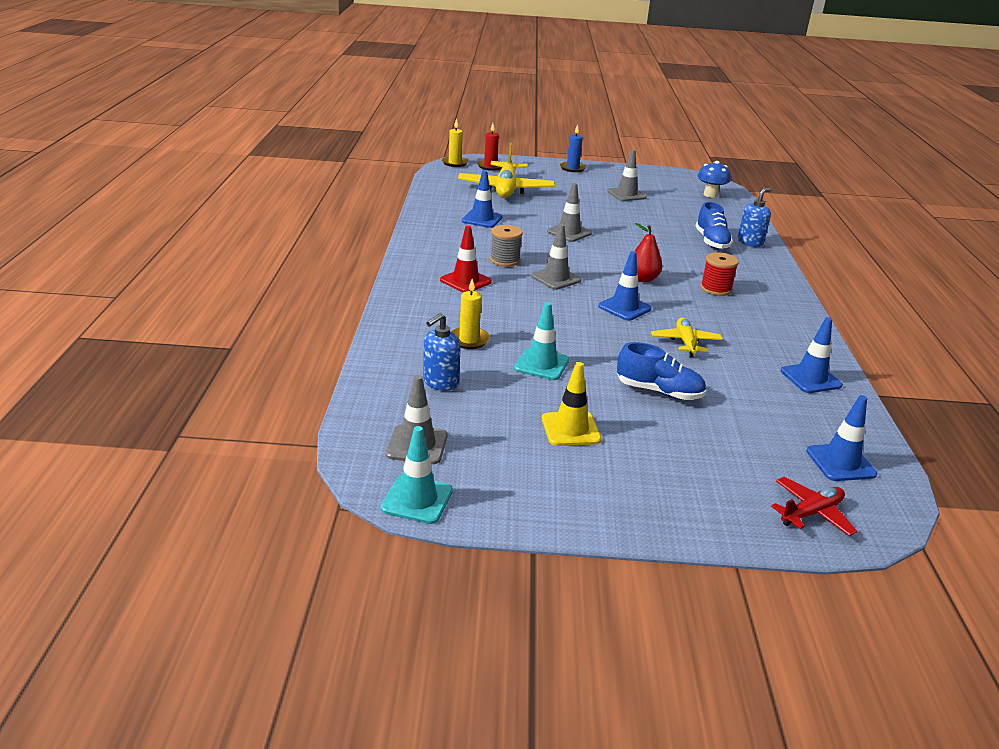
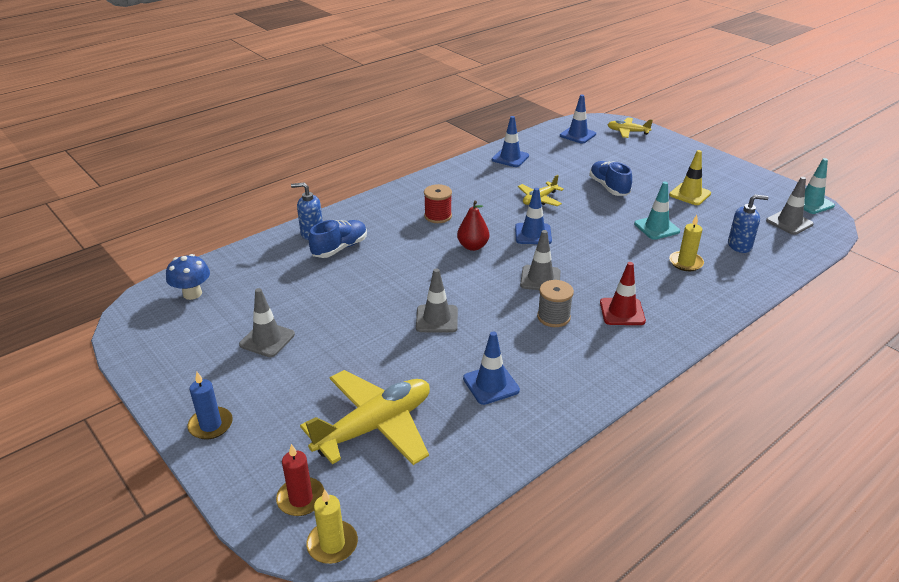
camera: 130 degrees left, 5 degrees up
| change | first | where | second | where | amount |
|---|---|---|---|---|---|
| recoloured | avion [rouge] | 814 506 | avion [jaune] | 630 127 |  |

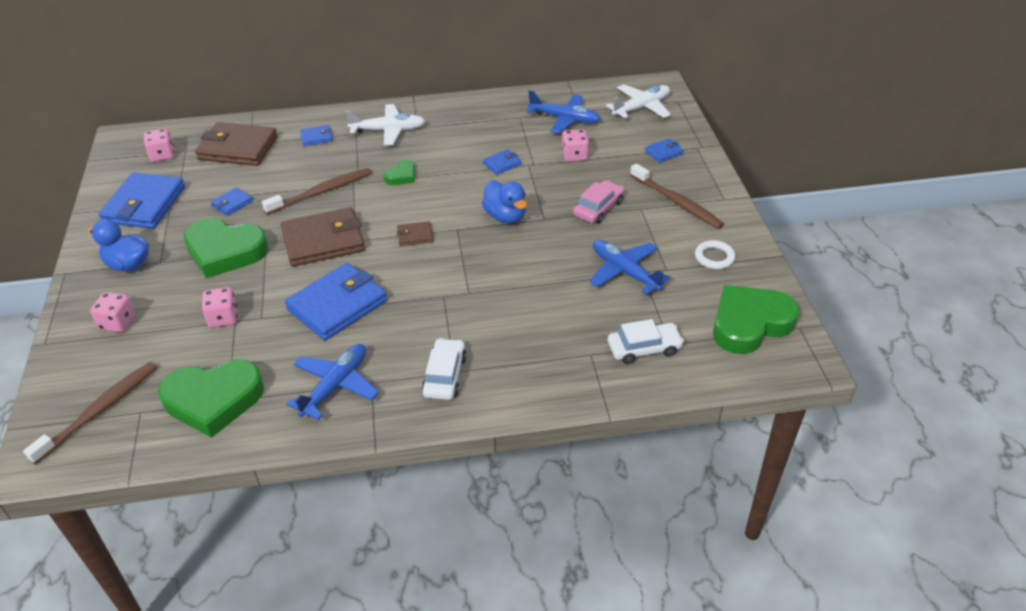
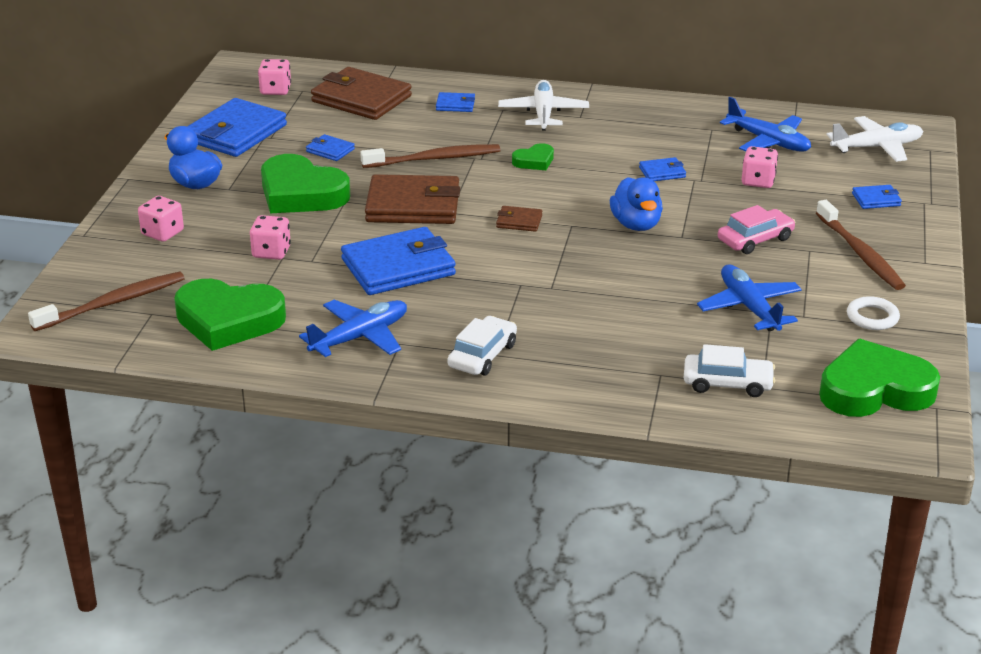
camera: 20 degrees right, 10 degrees down
| change | first | where | second | where | amount |
|---|---|---|---|---|---|
| turned | portefeuille [bleu] | 232 201 |  | 330 147 | 60 degrees clockwise |
| turned | avion [blanc] | 385 124 |  | 543 105 | 105 degrees counterclockwise |

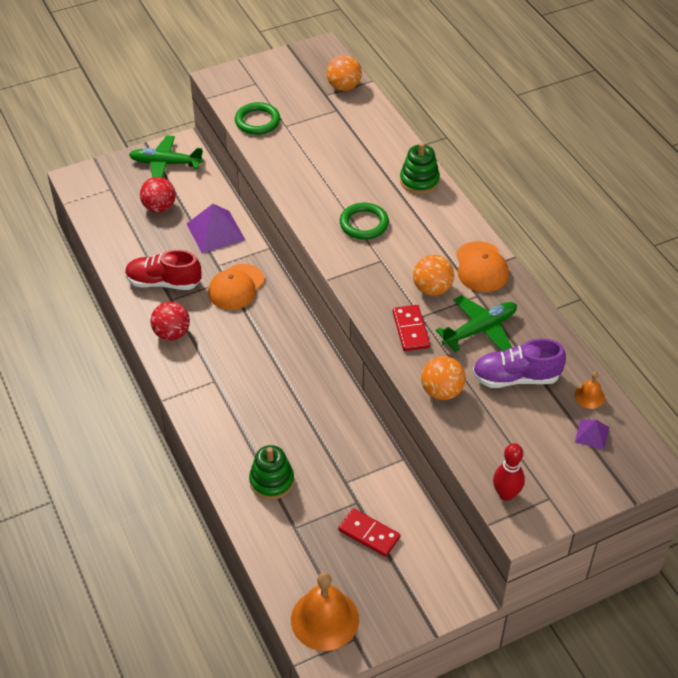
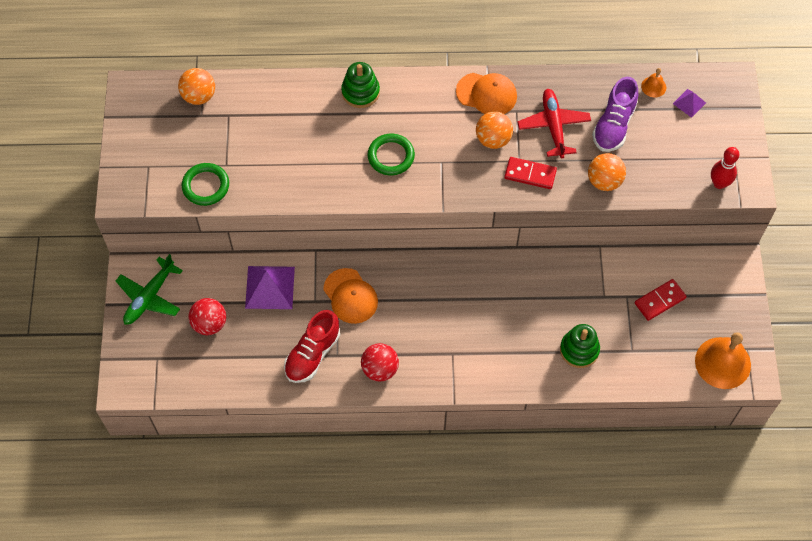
camera: 65 degrees left, 15 degrees up
| change | first | where | second | where | amount |
|---|---|---|---|---|---|
| recoloured | avion [vert] | 476 323 | avion [rouge] | 554 123 |  |

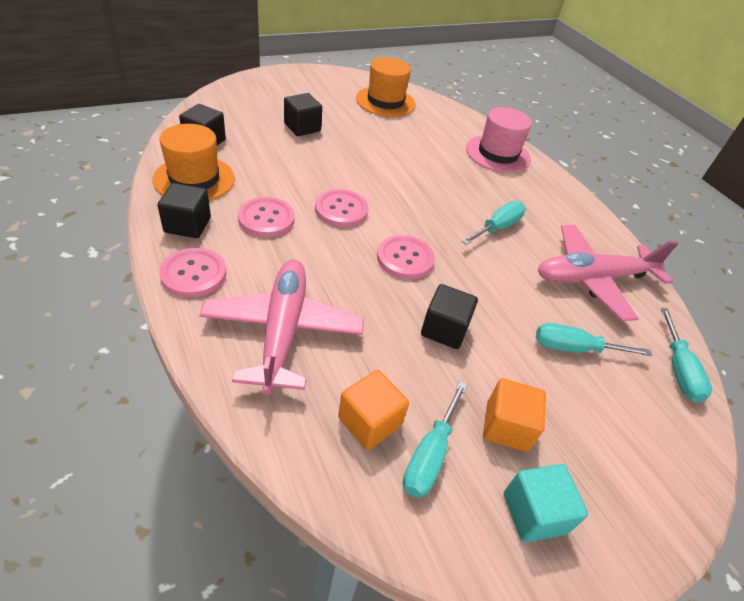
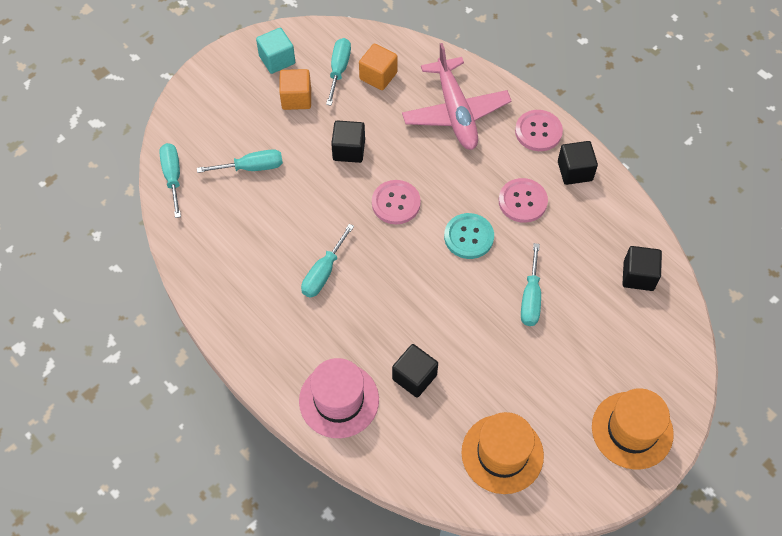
camera: 170 degrees right, 15 degrees up
| change | first | where | second | where | amount |
|---|---|---|---|---|---|
| removed | avion [rose] | 608 273 |  |  |  |
| added |  |  | tournevis [turquoise] | 531 284 |  |
| moved | chapeau [orange] | 193 162 |  | 633 429 |  |
| moved | cube [noir] | 303 114 |  | 415 371 |  |
| recoloured | bouton [rose] | 342 208 | bouton [turquoise] | 469 236 |  |

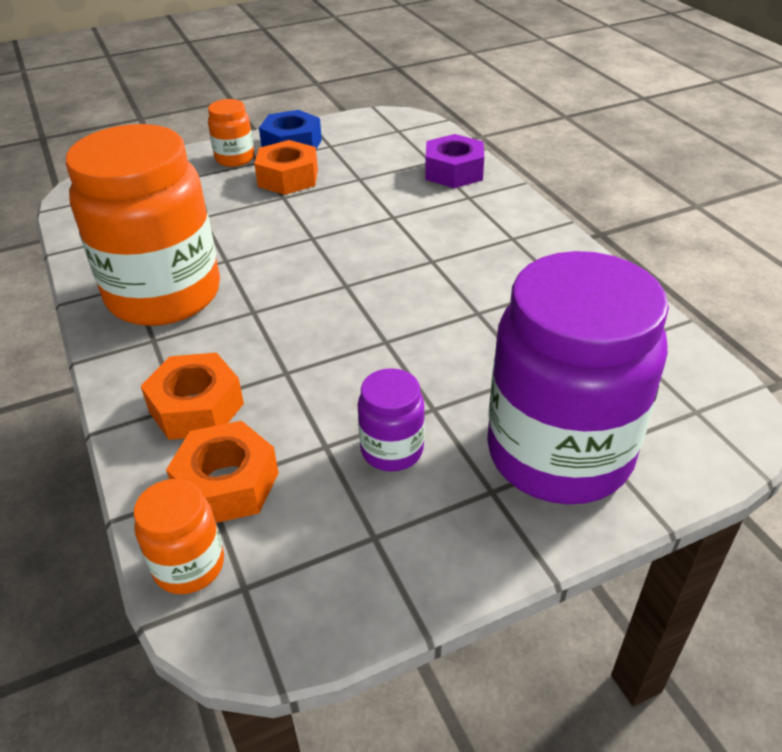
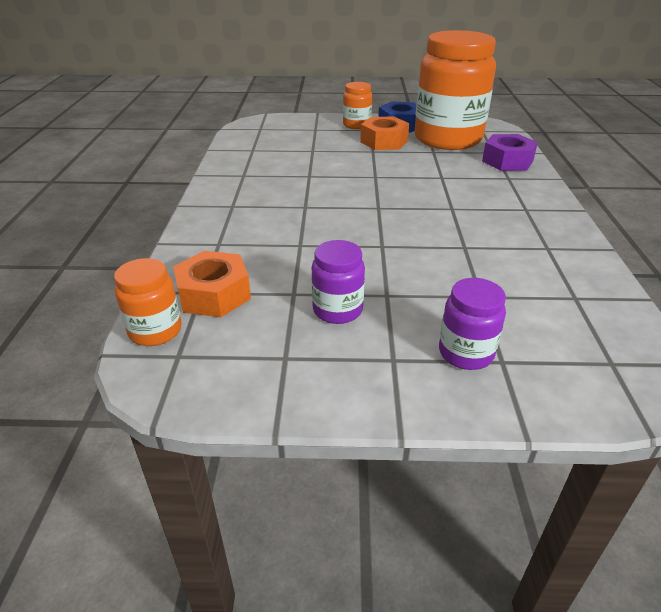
camera: 25 degrees right, 5 degrees down
| change | first | where | second | where | amount |
|---|---|---|---|---|---|
| removed | écrou [orange] | 192 396 |  |  |  |
| moved | bocal [orange] | 143 225 |  | 455 90 |  |
| resized | bocal [violet] | 578 377 |  | 472 324 | x0.44 |

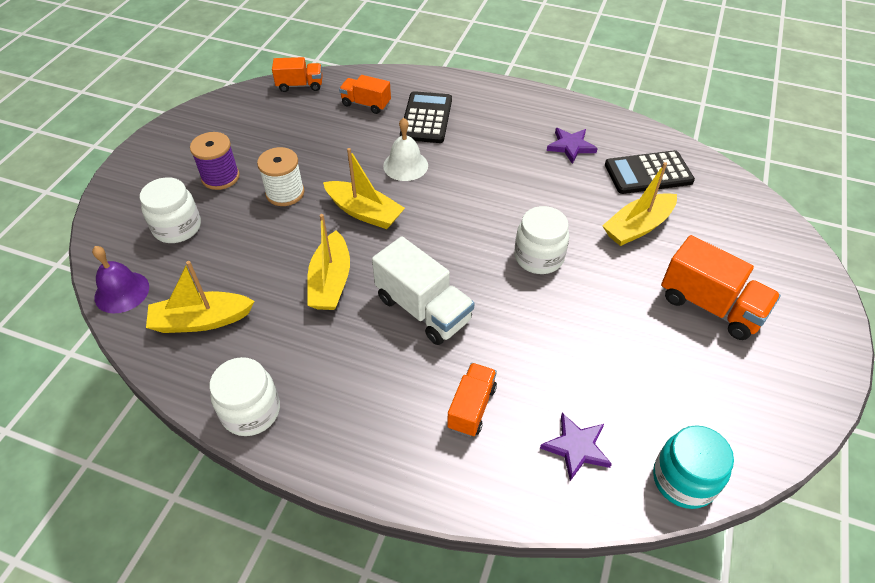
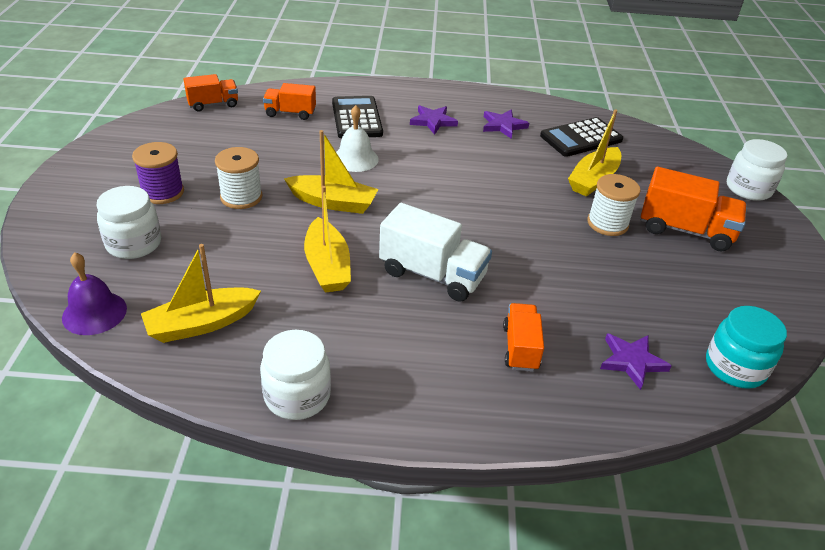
camera: 20 degrees left, 10 degrees down
| change | first | where | second | where | amount |
|---|---|---|---|---|---|
| added |  |  | étoile [violet] | 434 120 |  |
| added |  |  | bobine [blanc] | 614 205 |  |
| moved | bocal [blanc] | 541 240 |  | 757 170 |  |

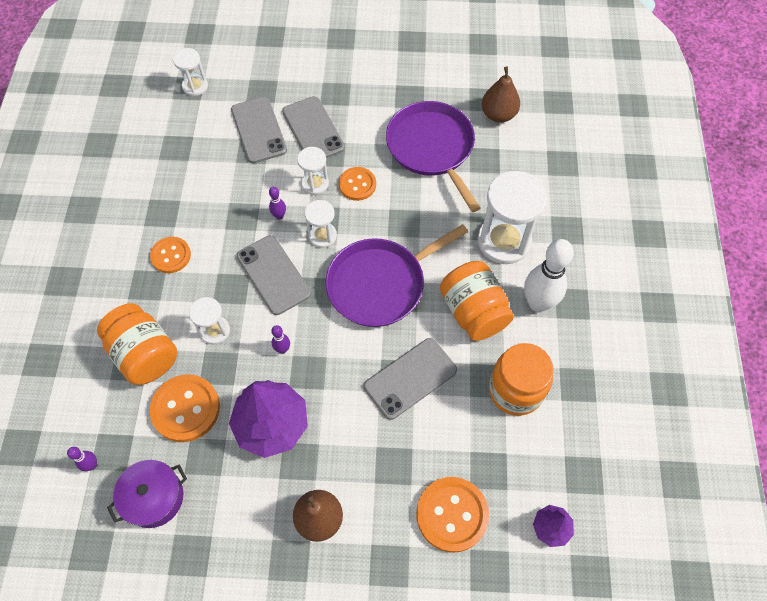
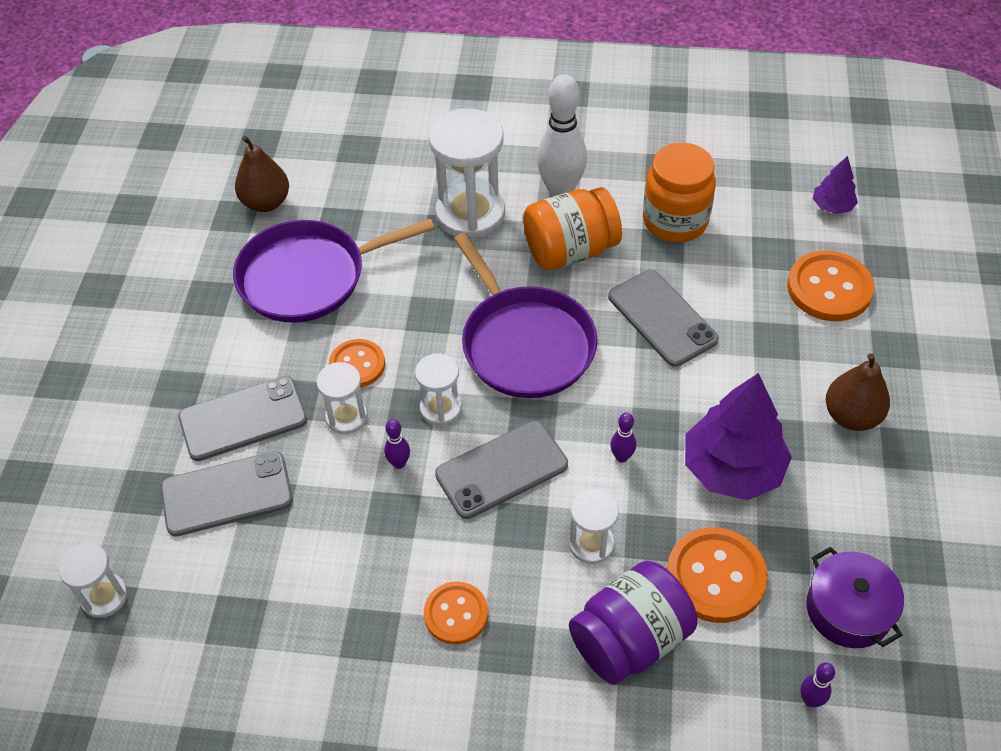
camera: 85 degrees left, 10 degrees down
| change | first | where | second | where | amount |
|---|---|---|---|---|---|
| recoloured | bocal [orange] | 137 344 | bocal [violet] | 633 623 |  |

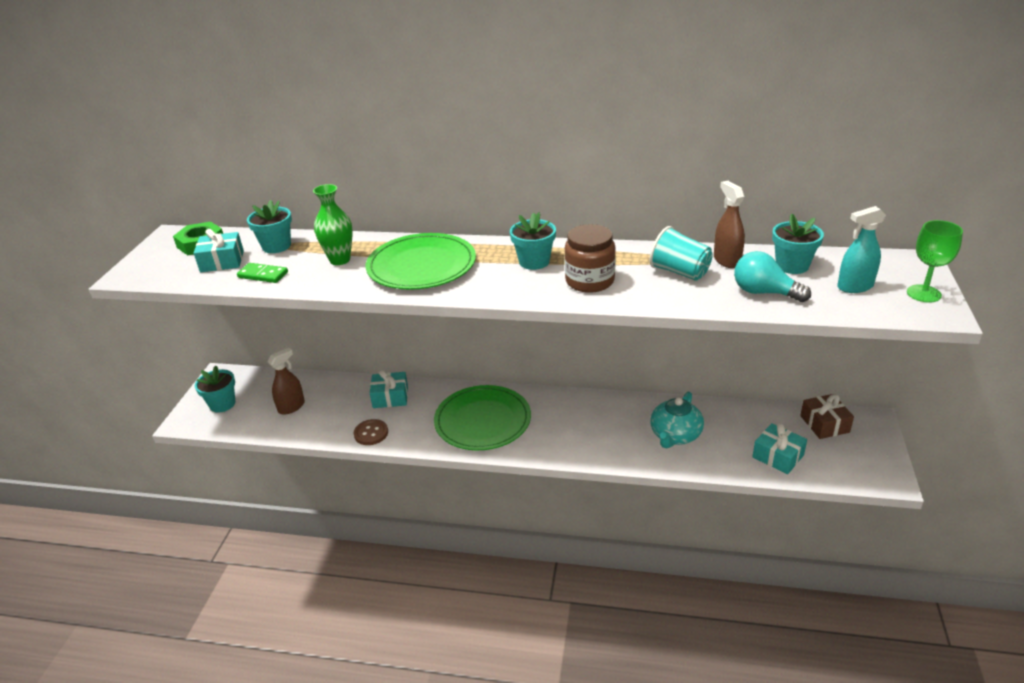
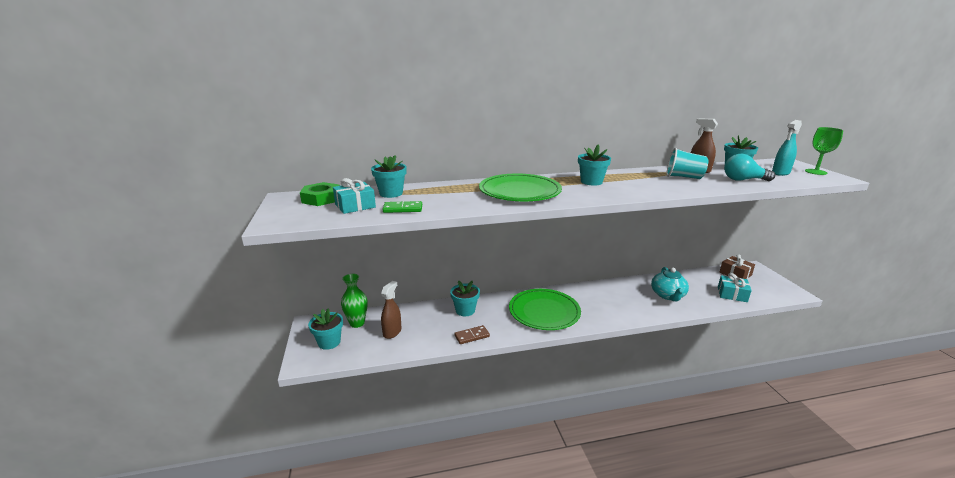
camera: 25 degrees left, 10 degrees down
| change | first | where | second | where | amount |
|---|---|---|---|---|---|
| removed | bocal [marron] | 590 258 |  |  |  |
| moved | vase [vert] | 333 224 |  | 354 301 |  |
| replaced | bouton [marron] | 370 432 | domino [marron] | 472 334 |  |
| replaced | cadeau [turquoise] | 389 389 | pot de fleurs [turquoise] | 465 298 |  |

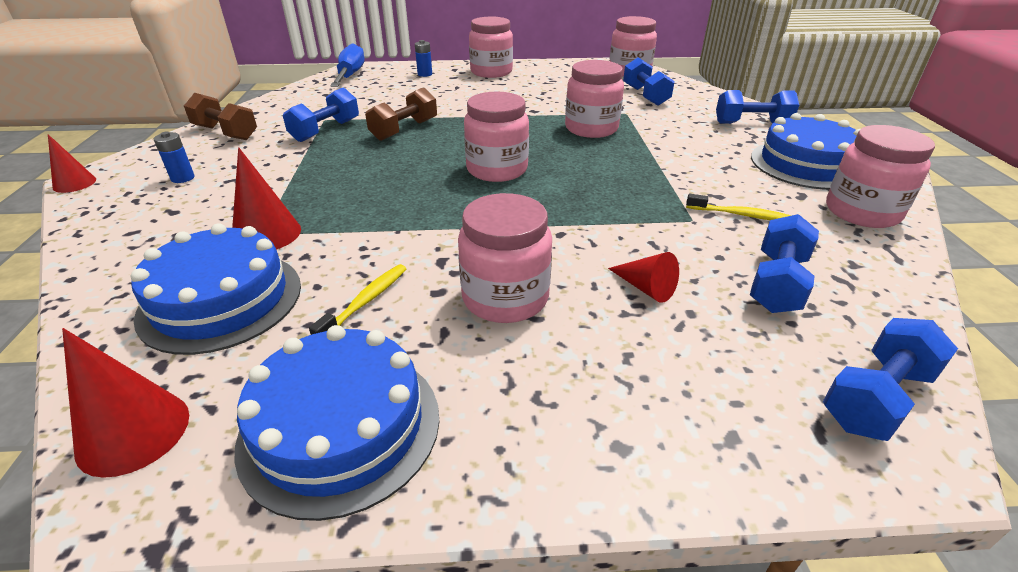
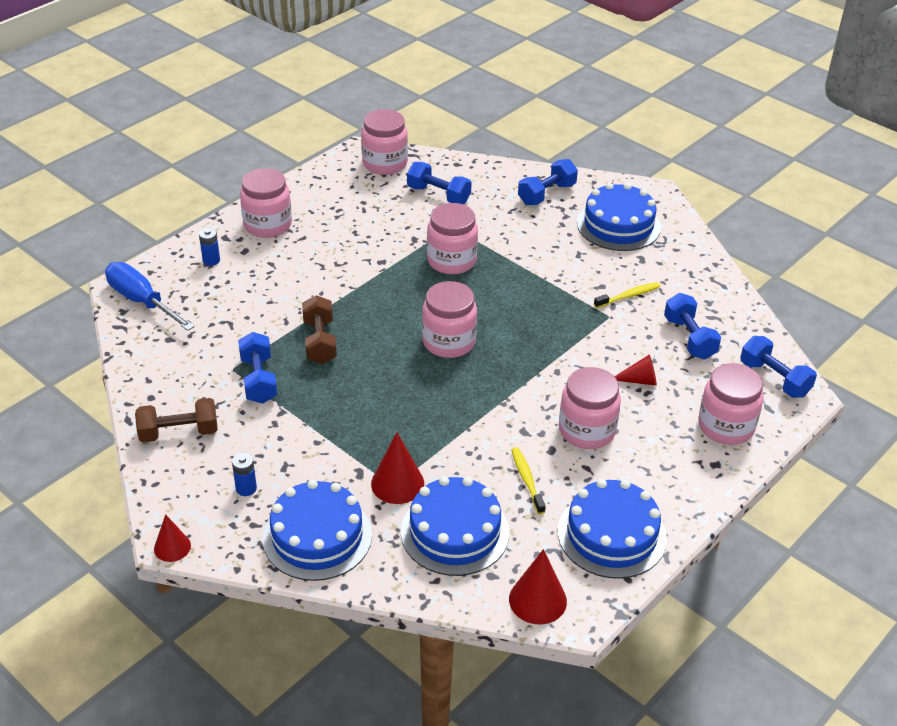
camera: 45 degrees left, 5 degrees up
| change | first | where | second | where | amount |
|---|---|---|---|---|---|
| added |  |  | gâteau [bleu] | 317 530 |  |
| moved | bocal [rose] | 880 176 |  | 731 404 |  |
| turned | haltère [bleu] | 890 379 |  | 778 367 | 45 degrees counterclockwise |

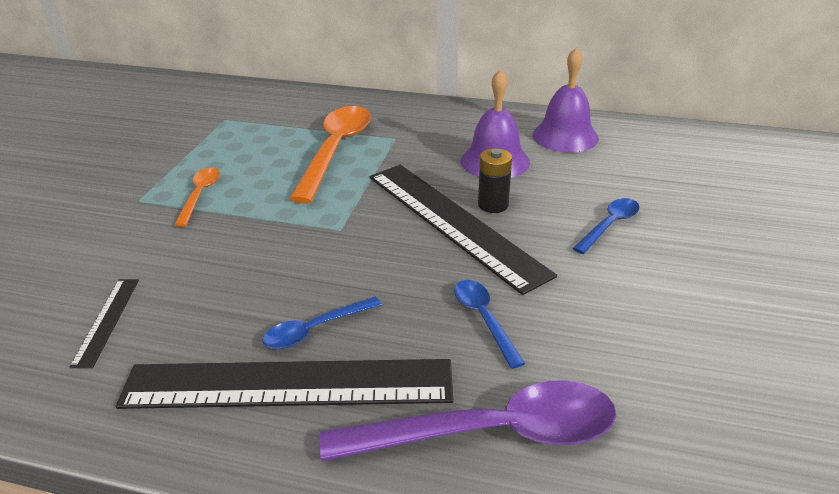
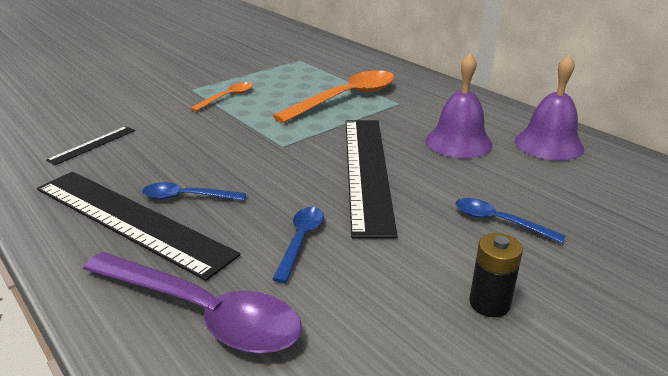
camera: 35 degrees right, 5 degrees down
| change | first | where | second | where | amount |
|---|---|---|---|---|---|
| moved | pile [noir] | 495 180 |  | 496 275 |  |
| turned | cuillère [bleu] | 606 226 |  | 510 220 | 135 degrees counterclockwise |

